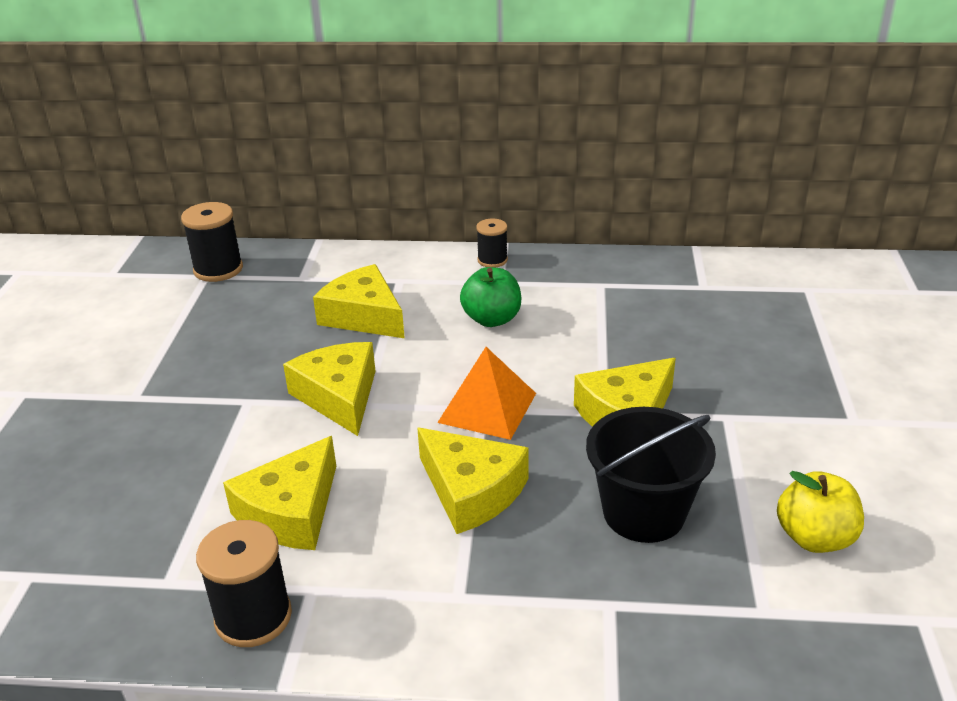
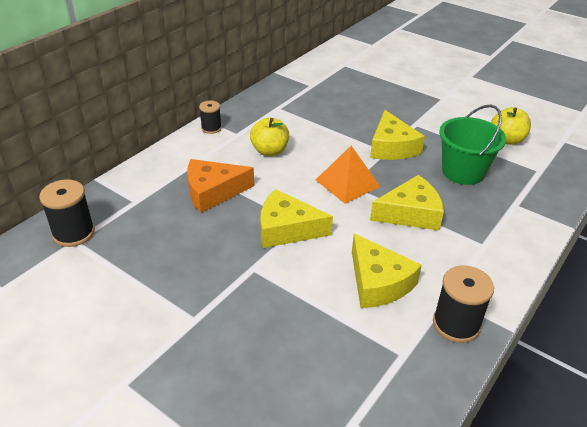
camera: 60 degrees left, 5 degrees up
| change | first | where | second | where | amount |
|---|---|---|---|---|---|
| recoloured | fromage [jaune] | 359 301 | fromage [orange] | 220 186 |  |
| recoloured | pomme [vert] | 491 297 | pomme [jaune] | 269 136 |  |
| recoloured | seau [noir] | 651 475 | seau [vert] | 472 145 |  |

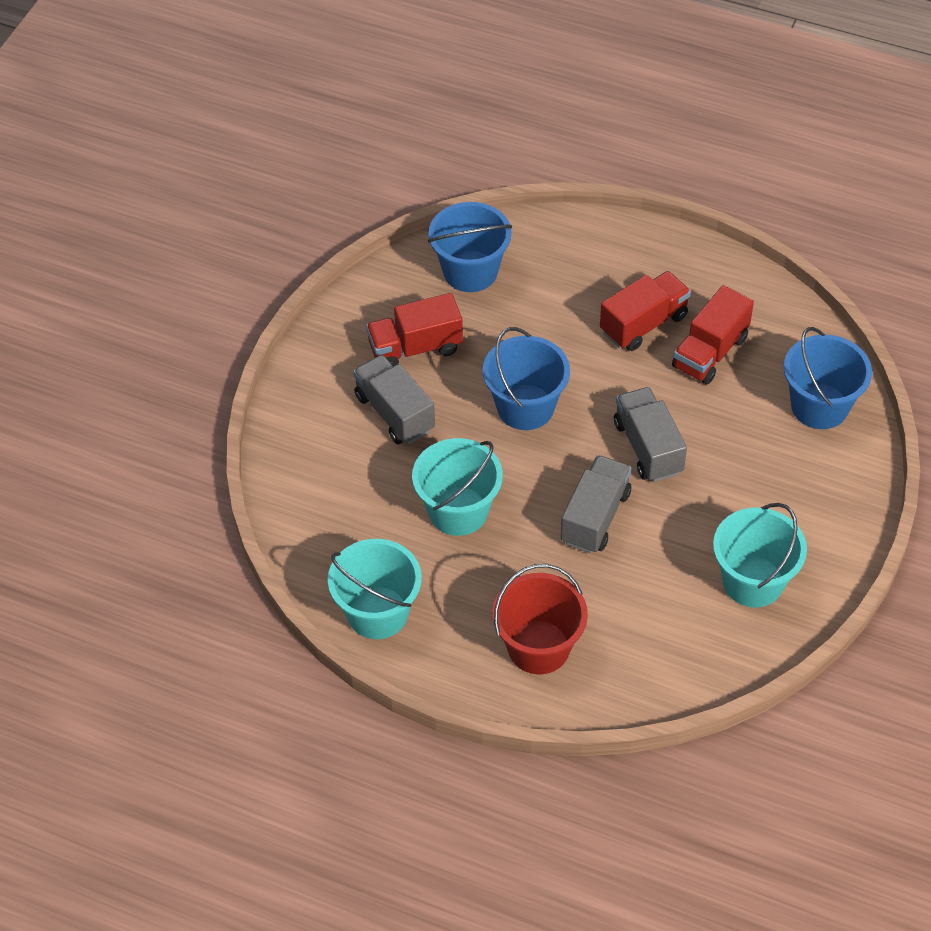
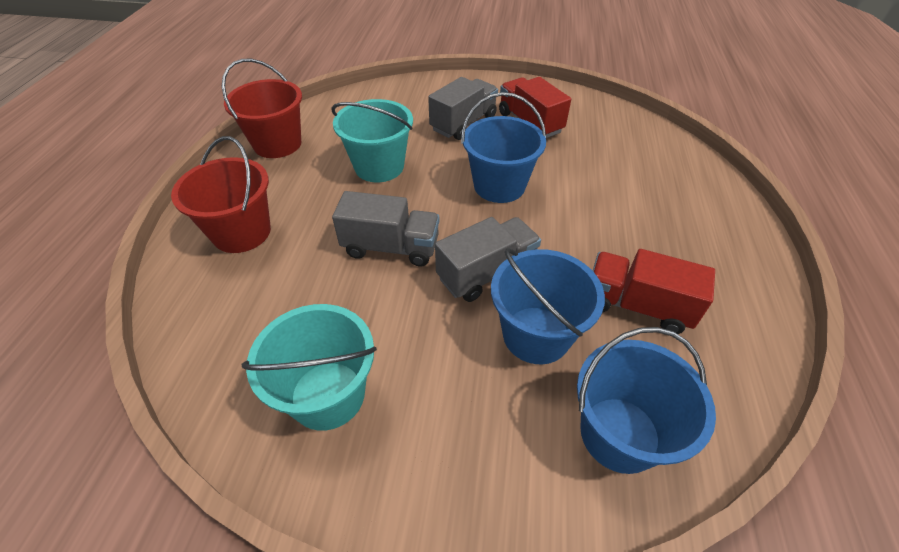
camera: 75 degrees right, 5 degrees down
| change | first | where | second | where | amount |
|---|---|---|---|---|---|
| removed | camion [rouge] | 645 311 |  |  |  |
| moved | seau [bleu] | 470 247 |  | 548 306 |  |
| recoloured | seau [turquoise] | 375 589 | seau [rouge] | 262 108 |  |

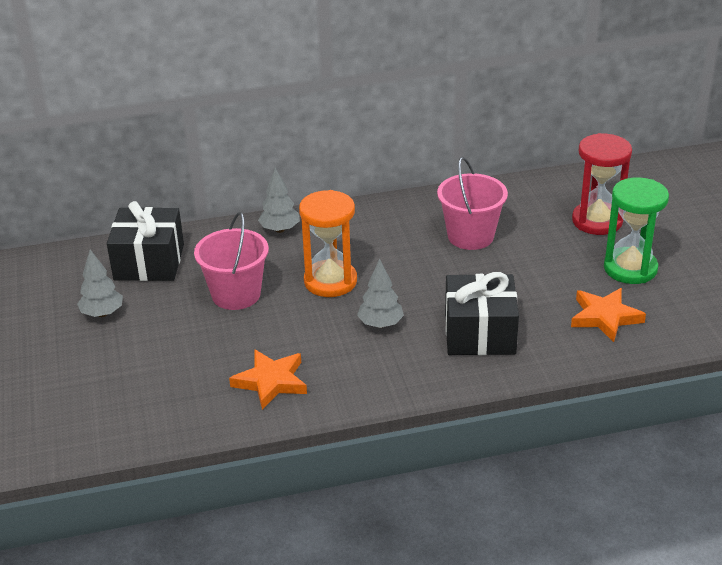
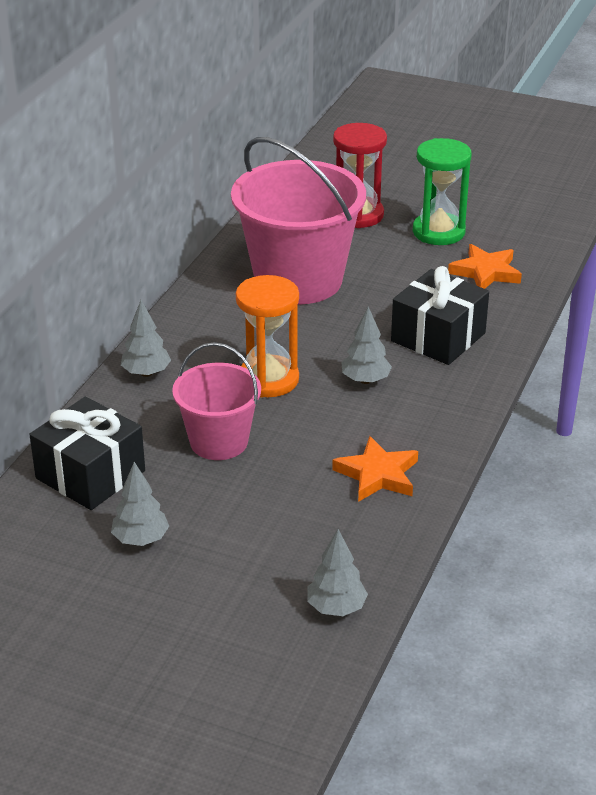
camera: 55 degrees left, 0 degrees up
| change | first | where | second | where | amount |
|---|---|---|---|---|---|
| added |  |  | arbre [gris] | 337 572 |  |
| resized | seau [rose] | 472 203 |  | 298 220 | x1.75 |

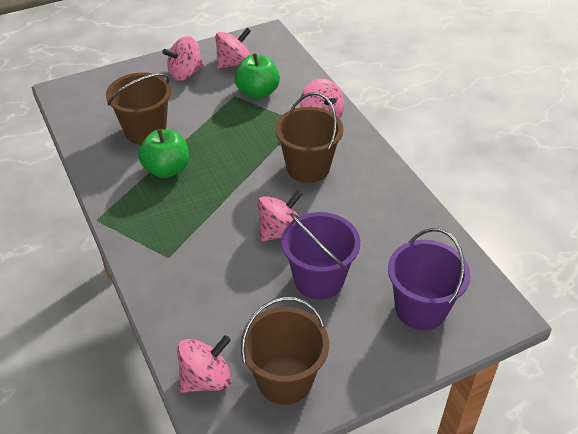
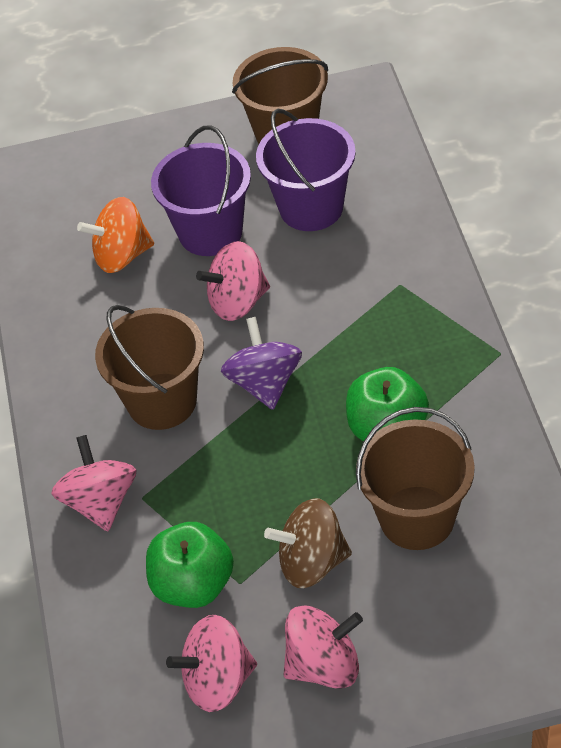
camera: 160 degrees left, 5 degrees up
| change | first | where | second | where | amount |
|---|---|---|---|---|---|
| removed | toupie [rose] | 204 364 |  |  |  |
| added |  |  | toupie [orange] | 115 235 |  |
| added |  |  | toupie [violet] | 261 363 |  |
| added |  |  | toupie [marron] | 308 543 |  |
| moved | seau [violet] | 429 279 |  | 306 170 |  |

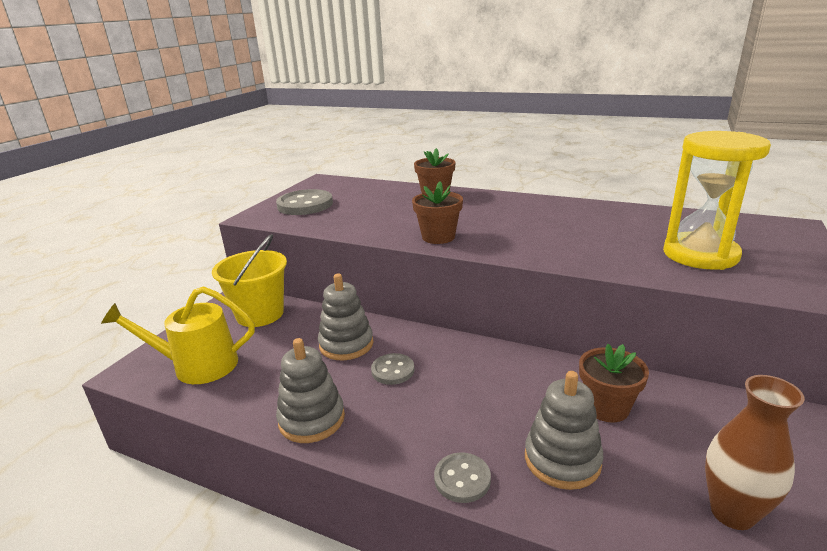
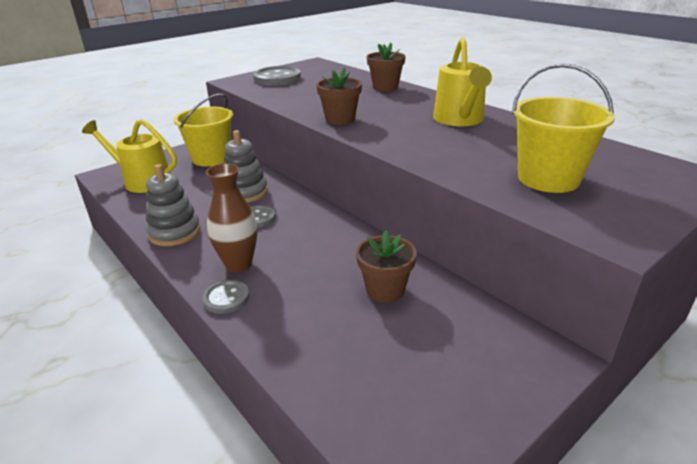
camera: 25 degrees right, 5 degrees up
| change | first | where | second | where | amount |
|---|---|---|---|---|---|
| removed | jouet à empiler [gris] | 564 430 |  |  |  |
| added |  |  | arrosoir [jaune] | 462 81 |  |
| moved | vase [marron] | 755 452 |  | 231 217 |  |
| replaced | sablier [jaune] | 717 200 | seau [jaune] | 563 128 |  |

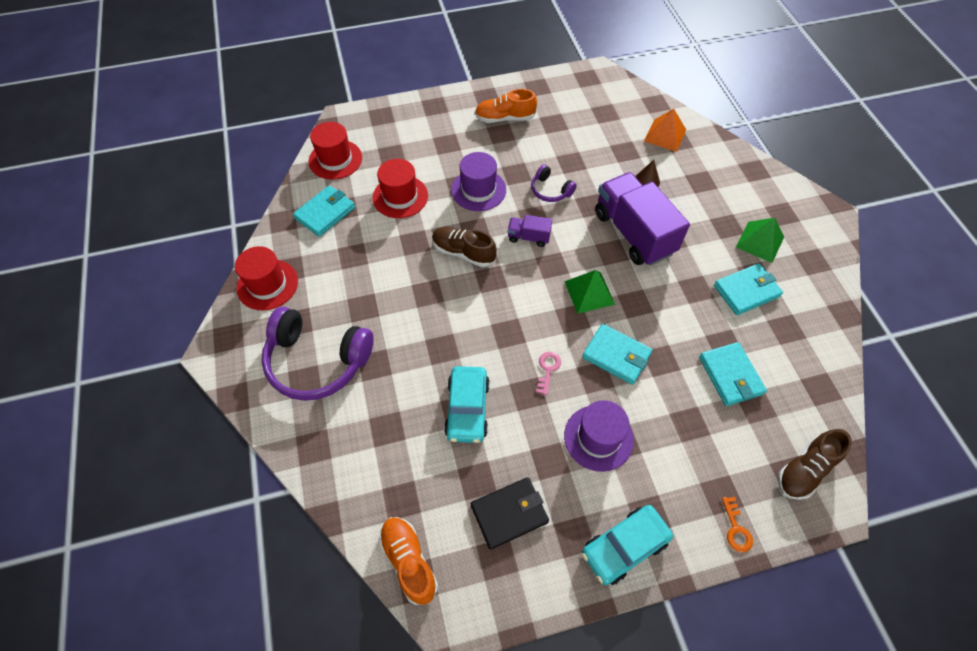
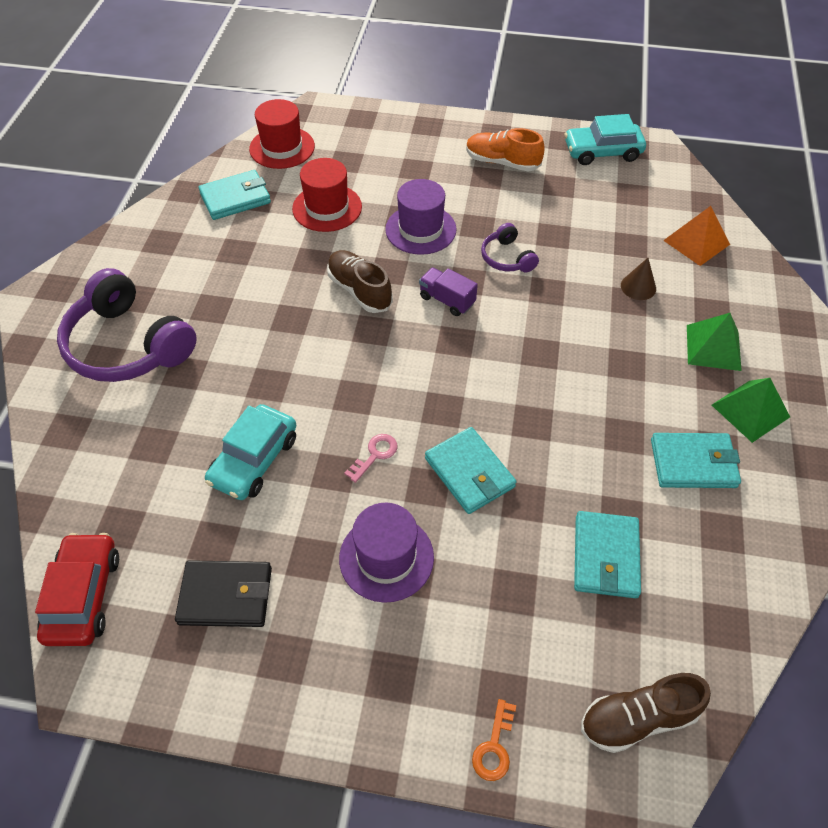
camera: 25 degrees right, 5 degrees down
| change | first | where | second | where | amount |
|---|---|---|---|---|---|
| removed | chapeau [rouge] | 266 278 |  |  |  |
| removed | camion [violet] | 642 219 |  |  |  |
| moved | pyramide [vert] | 589 292 |  | 714 342 |  |
| moved | voiture [turquoise] | 627 545 |  | 605 139 |  |
| replaced | chaussure [orange] | 408 561 | voiture [rouge] | 77 589 |  |

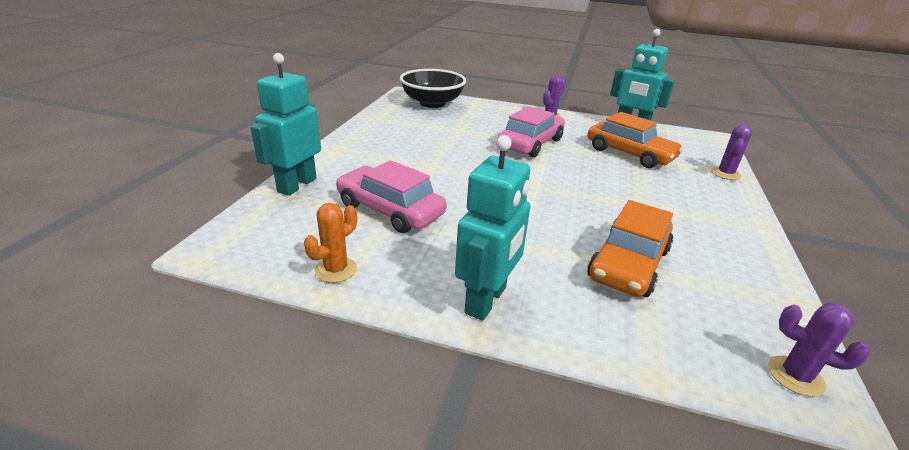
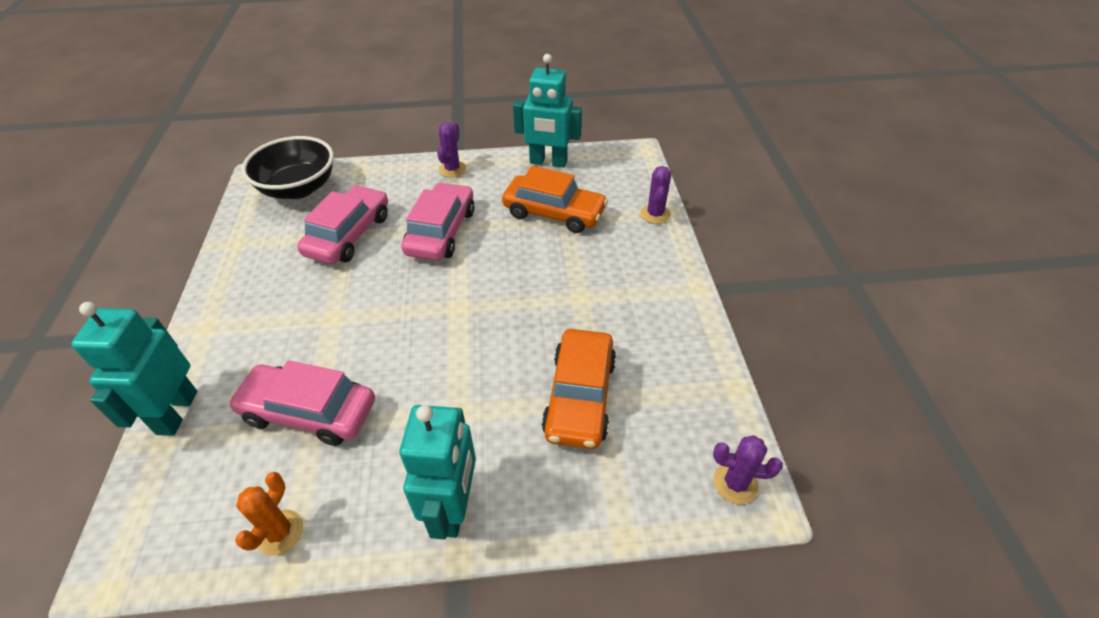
camera: 20 degrees left, 15 degrees up
| change | first | where | second | where | amount |
|---|---|---|---|---|---|
| added |  |  | voiture [rose] | 342 224 |  |

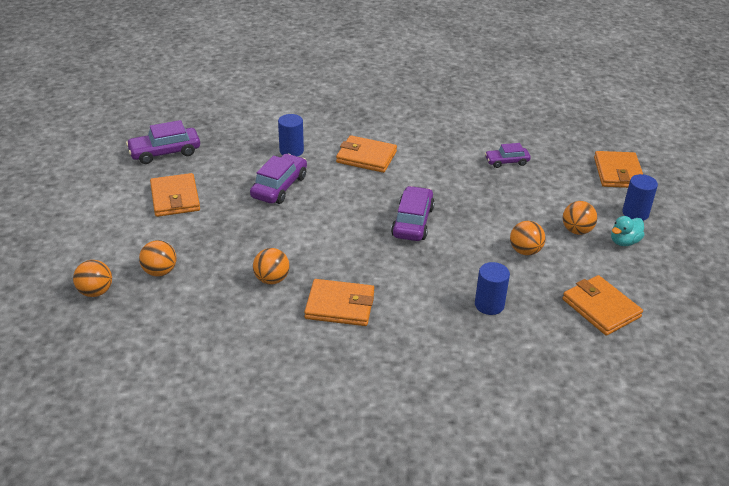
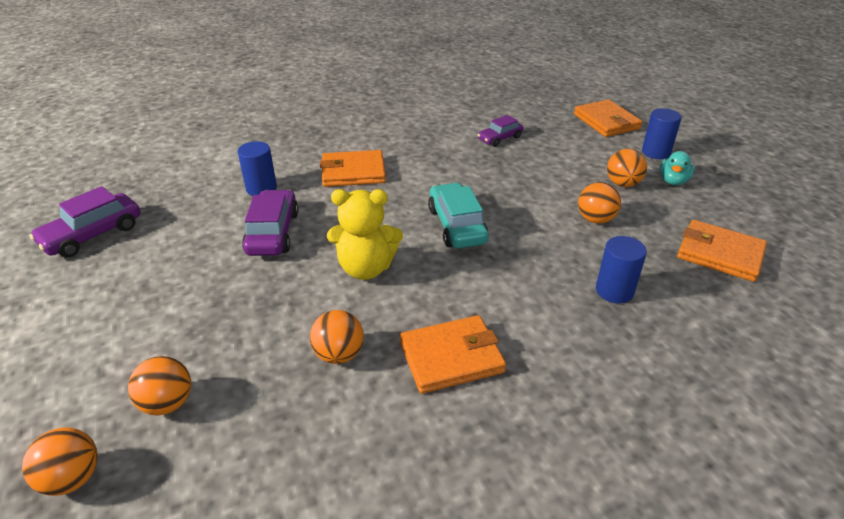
camera: 25 degrees left, 0 degrees up
| change | first | where | second | where | amount |
|---|---|---|---|---|---|
| removed | portefeuille [orange] | 175 195 |  |  |  |
| added |  |  | ours en peluche [jaune] | 365 234 |  |
| recoloured | voiture [violet] | 413 213 | voiture [turquoise] | 458 215 |  |

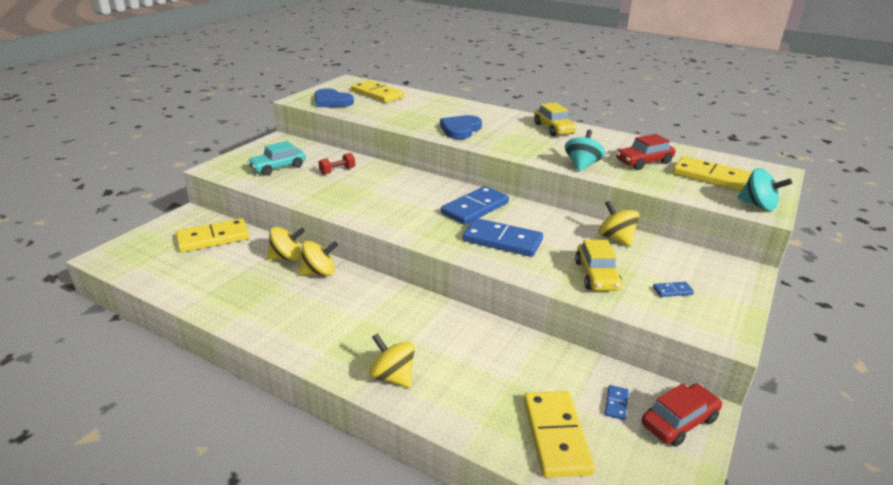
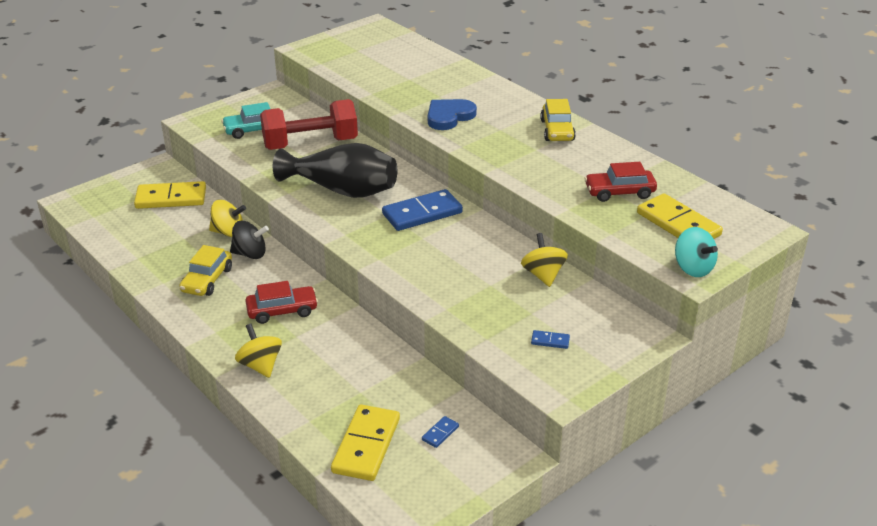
camera: 20 degrees right, 5 degrees up
| change | first | where | second | where | amount |
|---|---|---|---|---|---|
| removed | cœur [bleu] | 334 97 |  |  |  |
| removed | domino [jaune] | 377 91 |  |  |  |
| removed | domino [bleu] | 503 237 |  |  |  |
| removed | toupie [turquoise] | 585 150 |  |  |  |
| added |  |  | vase [noir] | 335 170 |  |
| moved | voiture [jaune] | 598 265 |  | 205 270 |  |
| moved | voiture [rouge] | 681 415 |  | 281 302 |  |
| recoloured | toupie [jaune] | 318 258 | toupie [noir] | 249 240 |  |
| resized | haltère [rouge] | 337 164 |  | 309 124 | x2.44 |

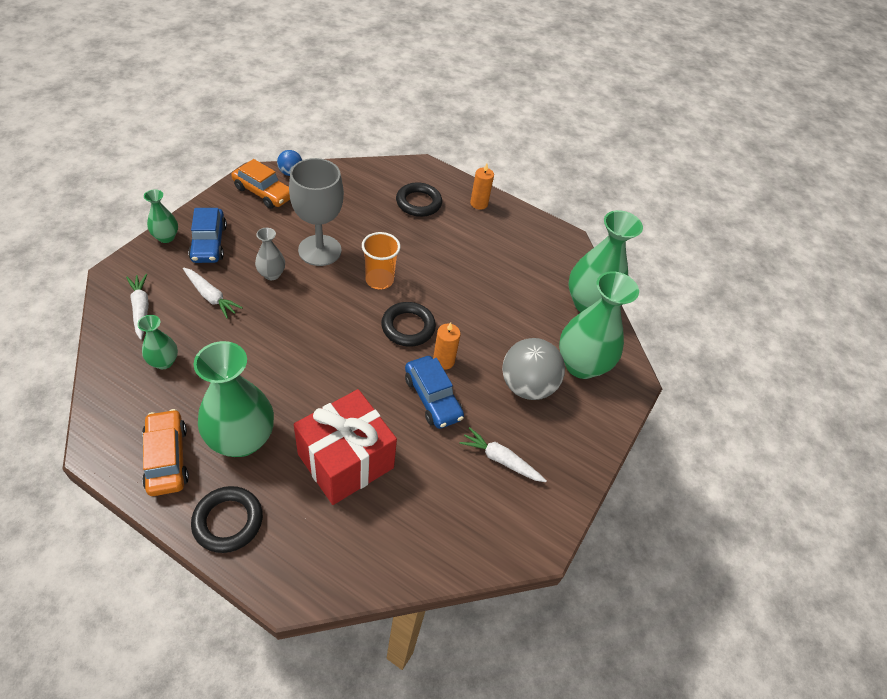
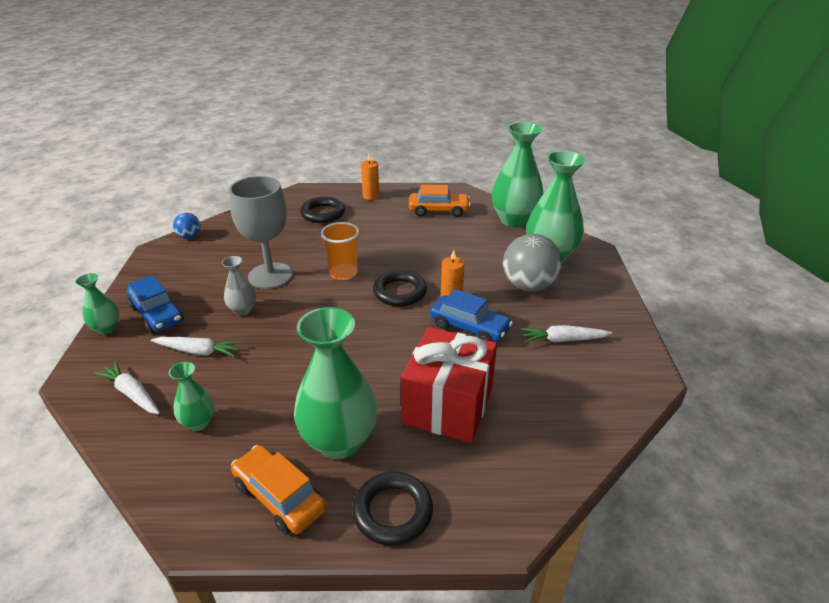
camera: 25 degrees left, 15 degrees down
| change | first | where | second | where | amount |
|---|---|---|---|---|---|
| moved | voiture [orange] | 260 184 |  | 440 201 |  |

